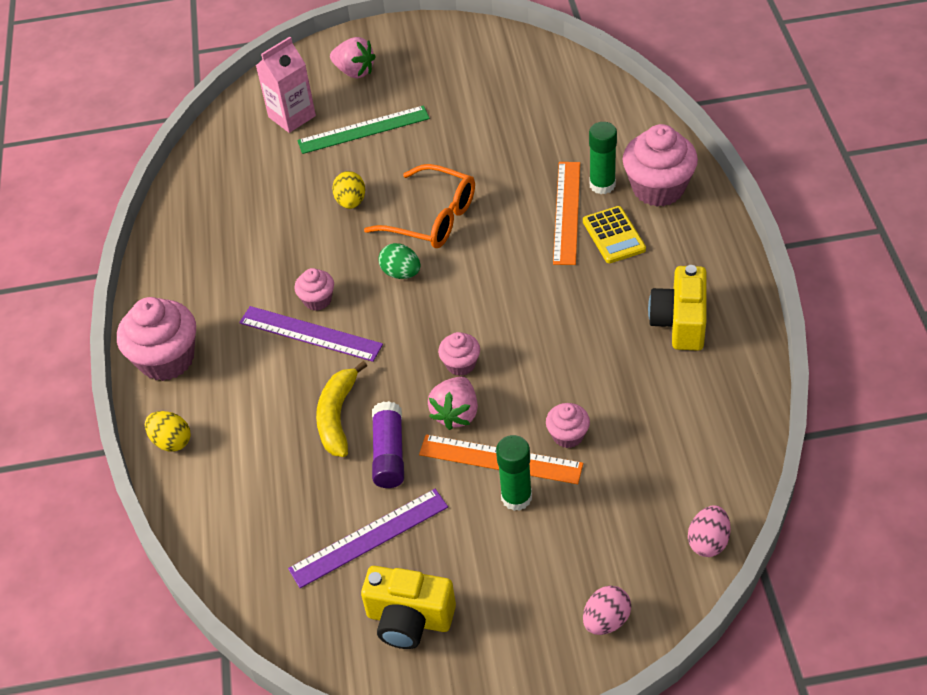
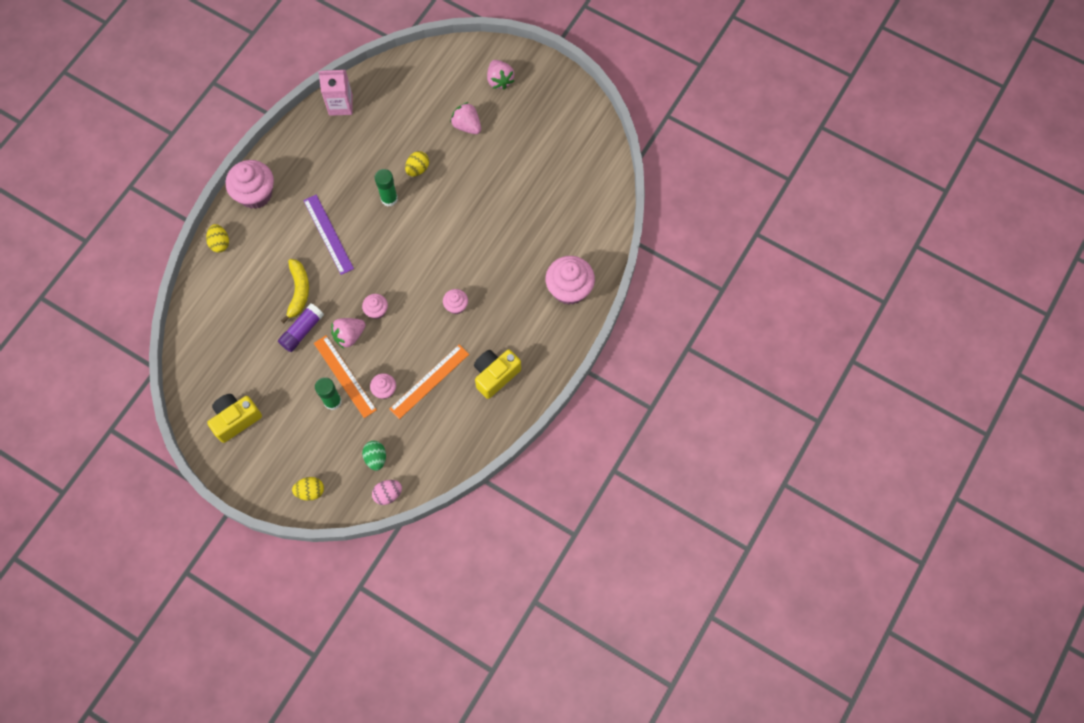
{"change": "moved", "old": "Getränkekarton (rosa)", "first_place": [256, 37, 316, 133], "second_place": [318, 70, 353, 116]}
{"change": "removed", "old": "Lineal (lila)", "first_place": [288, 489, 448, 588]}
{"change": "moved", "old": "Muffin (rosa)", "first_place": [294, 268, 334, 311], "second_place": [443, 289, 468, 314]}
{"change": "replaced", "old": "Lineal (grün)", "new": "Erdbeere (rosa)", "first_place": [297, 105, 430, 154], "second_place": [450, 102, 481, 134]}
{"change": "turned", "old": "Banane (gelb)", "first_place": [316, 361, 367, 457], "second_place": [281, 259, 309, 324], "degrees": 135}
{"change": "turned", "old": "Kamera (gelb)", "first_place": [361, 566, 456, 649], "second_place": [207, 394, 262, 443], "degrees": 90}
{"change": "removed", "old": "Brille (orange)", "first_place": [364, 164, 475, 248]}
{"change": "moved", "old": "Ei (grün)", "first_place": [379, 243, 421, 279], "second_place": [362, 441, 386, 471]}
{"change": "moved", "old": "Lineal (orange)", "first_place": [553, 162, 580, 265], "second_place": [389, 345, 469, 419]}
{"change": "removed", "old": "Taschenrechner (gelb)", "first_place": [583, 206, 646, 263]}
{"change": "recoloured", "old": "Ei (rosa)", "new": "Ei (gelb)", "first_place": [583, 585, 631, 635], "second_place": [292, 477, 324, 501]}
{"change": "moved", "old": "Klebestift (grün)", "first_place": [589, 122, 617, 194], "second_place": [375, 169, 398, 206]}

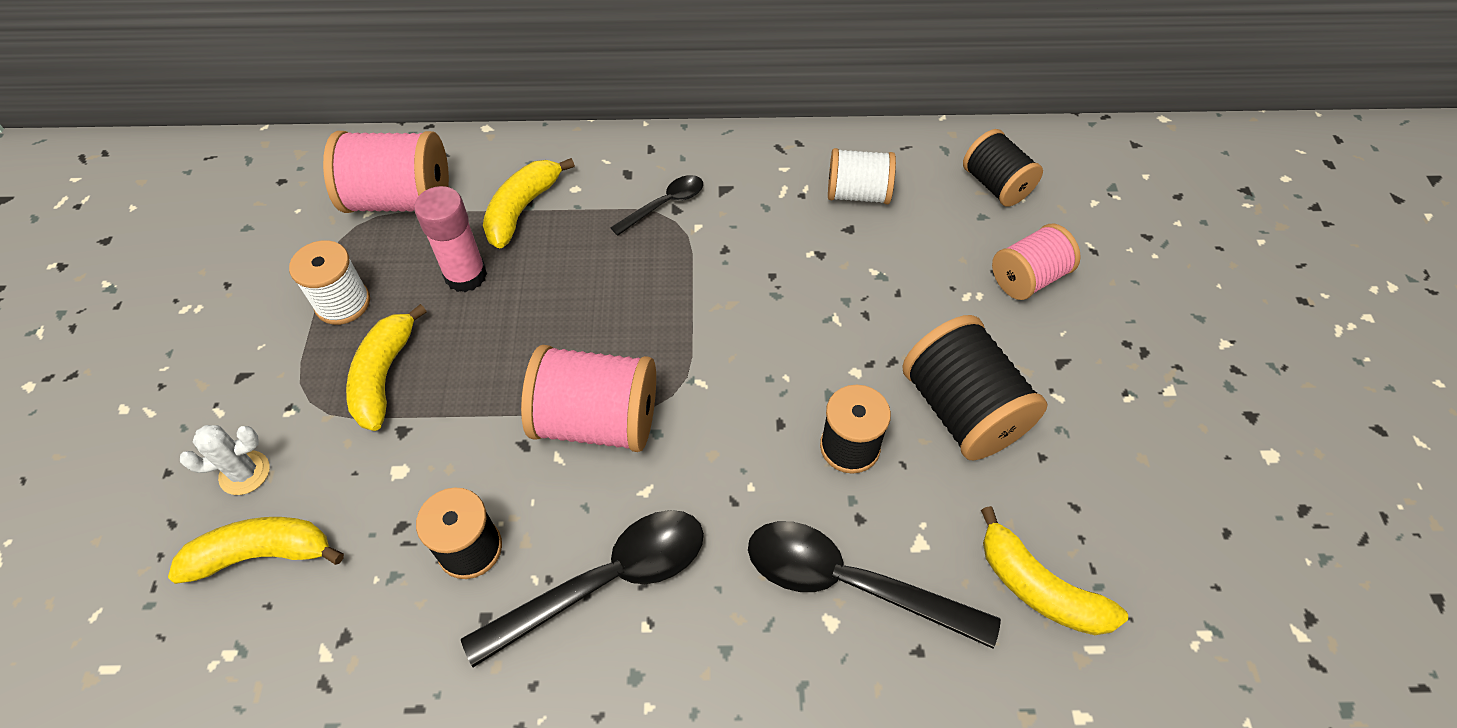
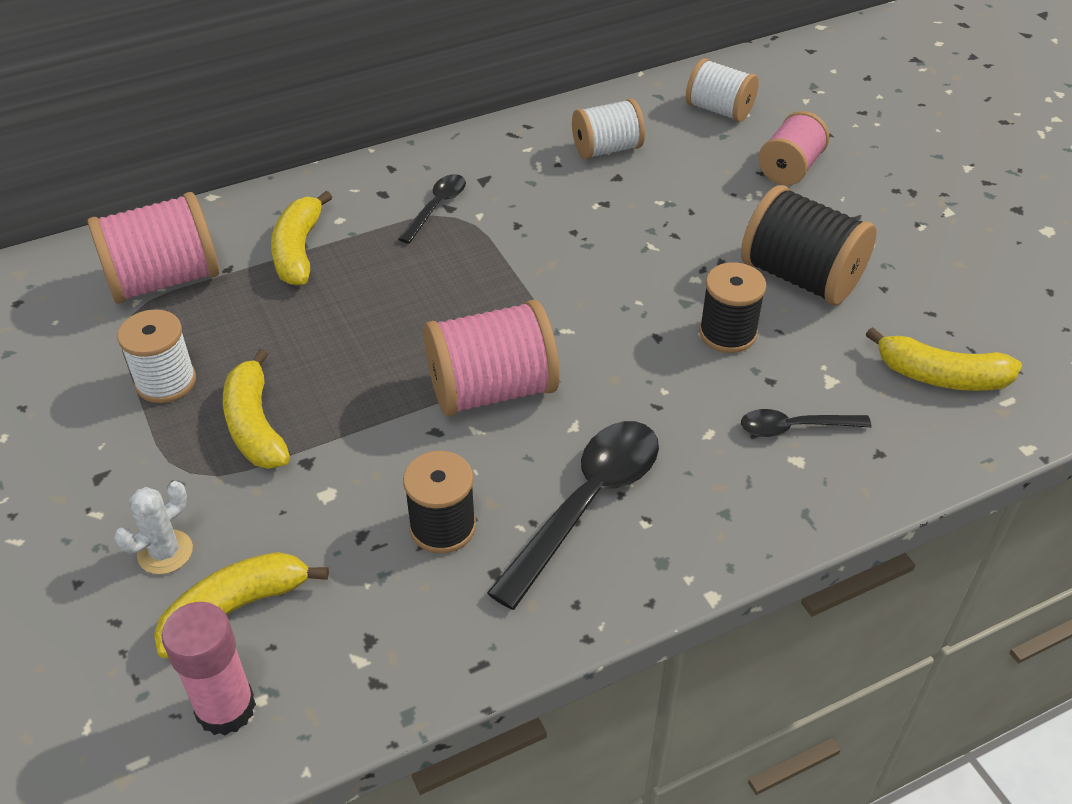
{"change": "moved", "old": "Klebestift (rosa)", "first_place": [414, 186, 487, 292], "second_place": [162, 602, 256, 736]}
{"change": "resized", "old": "Löffel (schwarz)", "first_place": [748, 521, 1001, 649], "second_place": [741, 409, 871, 437], "factor": 0.54}
{"change": "recoloured", "old": "Garnrolle (schwarz)", "new": "Garnrolle (weiß)", "first_place": [963, 129, 1043, 207], "second_place": [686, 58, 759, 122]}

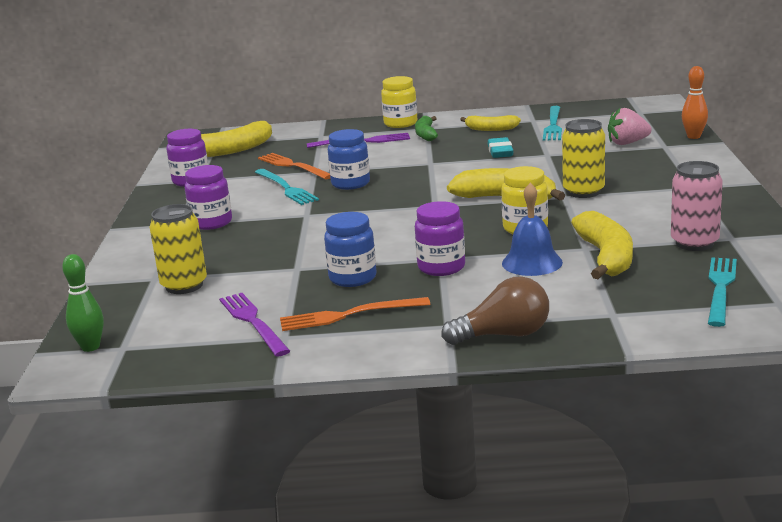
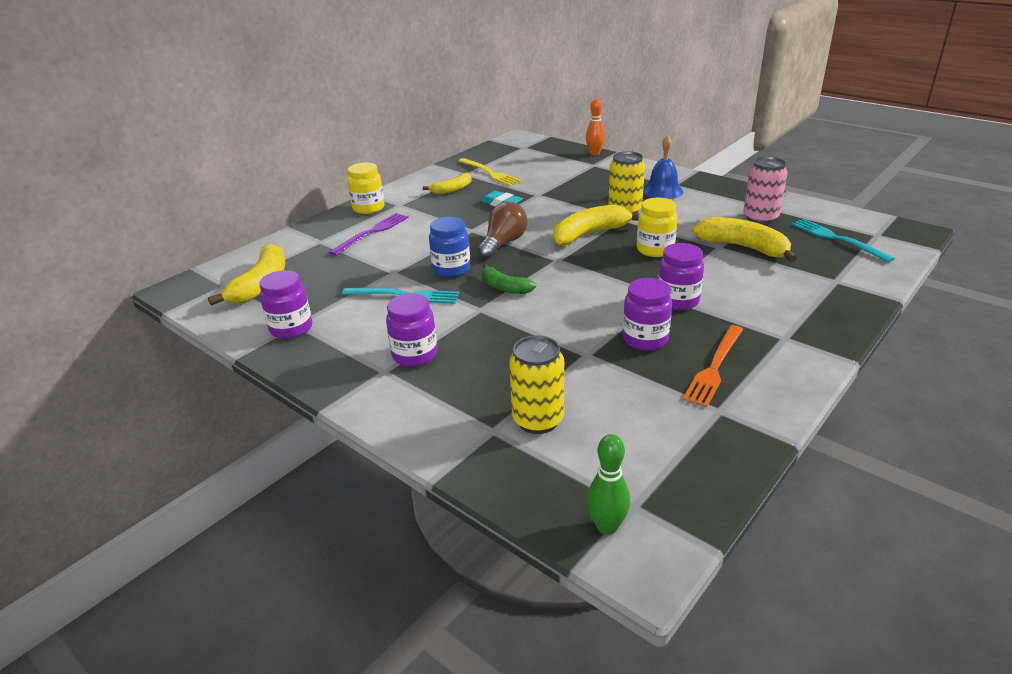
{"change": "removed", "old": "Gabel (lila)", "first_place": [219, 293, 290, 357]}
{"change": "removed", "old": "Gabel (orange)", "first_place": [258, 153, 330, 179]}
{"change": "recoloured", "old": "Einmachglas (blau)", "new": "Einmachglas (lila)", "first_place": [324, 212, 376, 287], "second_place": [623, 278, 672, 351]}
{"change": "moved", "old": "Banane (grün)", "first_place": [415, 116, 438, 141], "second_place": [482, 264, 536, 294]}
{"change": "moved", "old": "Glühbirne (braun)", "first_place": [441, 276, 549, 345], "second_place": [478, 202, 528, 259]}
{"change": "moved", "old": "Glocke (blau)", "first_place": [502, 183, 563, 276], "second_place": [643, 135, 683, 199]}
{"change": "recoloured", "old": "Gabel (türkis)", "new": "Gabel (gelb)", "first_place": [543, 106, 562, 140], "second_place": [458, 158, 521, 186]}
{"change": "removed", "old": "Erdbeere (rosa)", "first_place": [608, 108, 652, 145]}

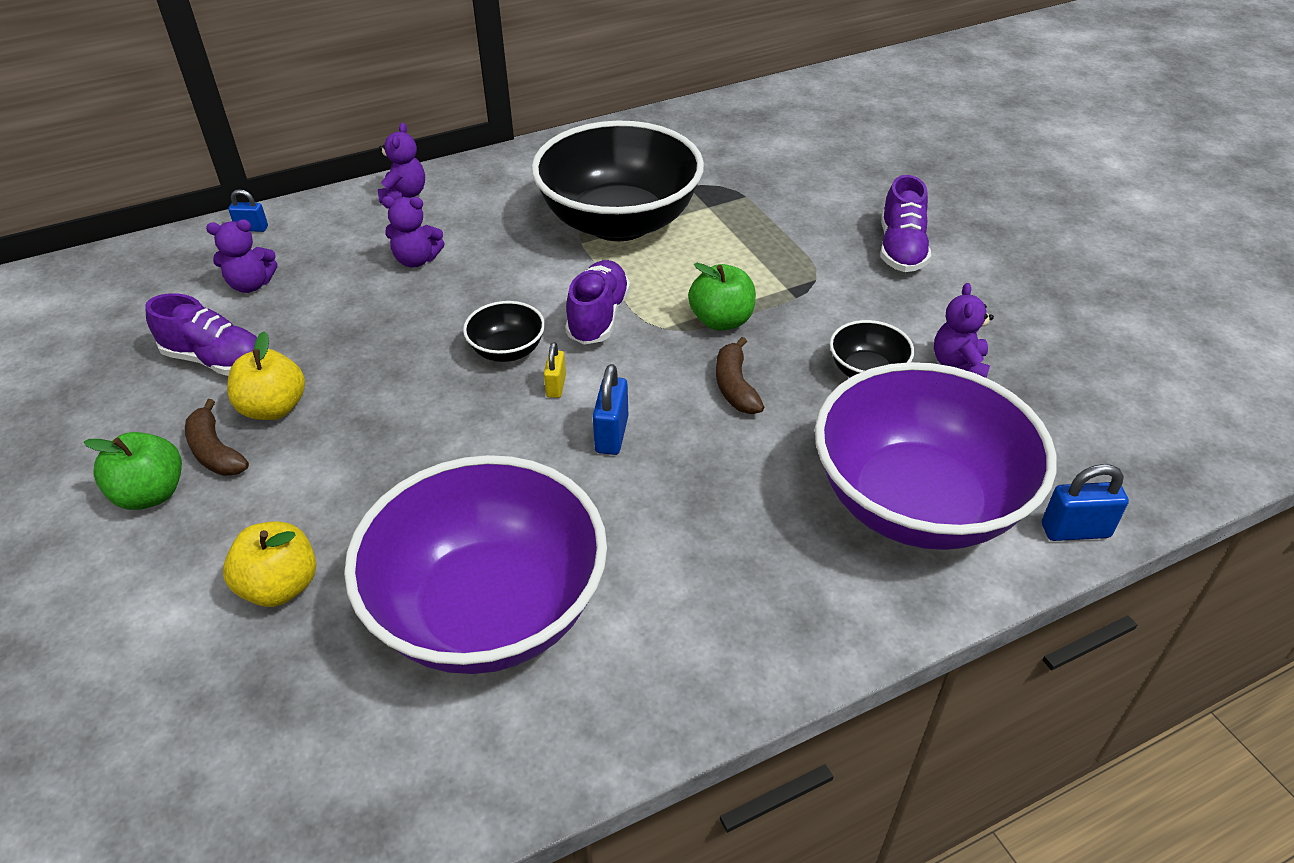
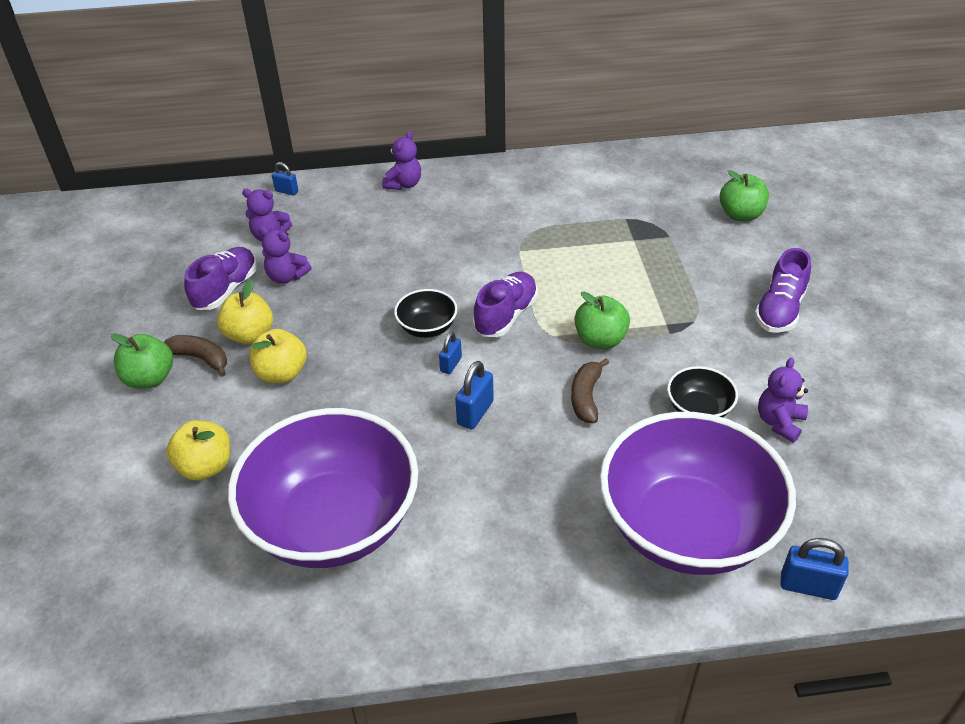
{"change": "turned", "old": "Schuh (lila)", "first_place": [145, 293, 257, 376], "second_place": [184, 247, 257, 310], "degrees": -105}
{"change": "turned", "old": "Banane (braun)", "first_place": [185, 399, 249, 476], "second_place": [164, 335, 227, 377], "degrees": 135}
{"change": "moved", "old": "Teddybär (lila)", "first_place": [382, 196, 445, 267], "second_place": [259, 227, 312, 284]}
{"change": "removed", "old": "Schüssel (schwarz)", "first_place": [531, 121, 704, 241]}
{"change": "recoloured", "old": "Vorhängeschloss (gelb)", "new": "Vorhängeschloss (blau)", "first_place": [544, 342, 566, 398], "second_place": [439, 332, 462, 374]}
{"change": "added", "new": "Apfel (gelb)", "second_place": [249, 329, 307, 383]}
{"change": "added", "new": "Apfel (grün)", "second_place": [720, 170, 769, 221]}

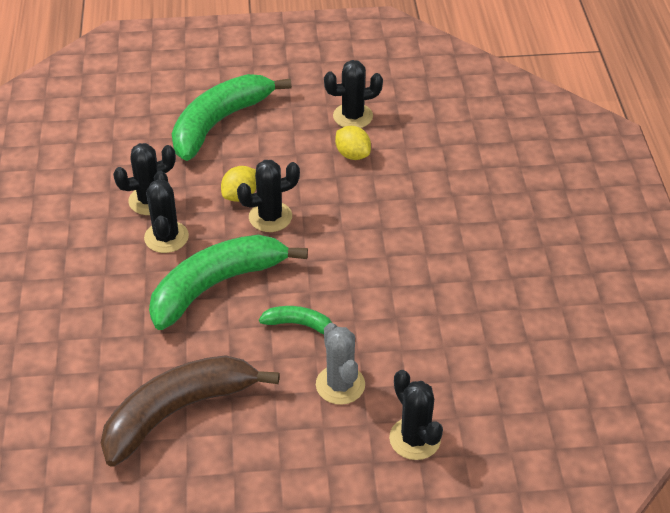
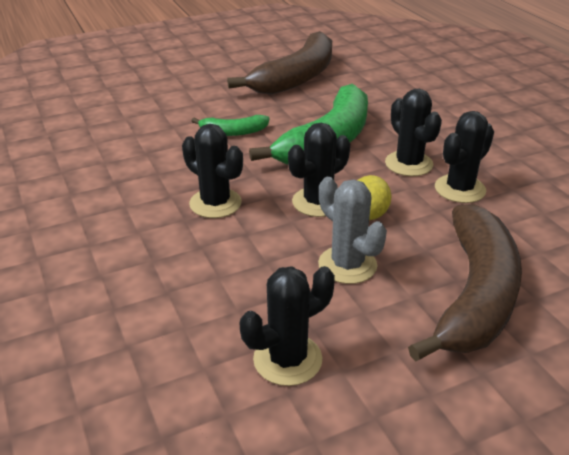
{"change": "recoloured", "old": "Banane (grün)", "new": "Banane (braun)", "first_place": [172, 74, 292, 161], "second_place": [408, 204, 522, 361]}
{"change": "moved", "old": "Kaktus (grau)", "first_place": [316, 323, 365, 405], "second_place": [318, 177, 387, 284]}
{"change": "removed", "old": "Zitrone (gelb)", "first_place": [335, 126, 371, 160]}
{"change": "moved", "old": "Kaktus (schwarz)", "first_place": [389, 370, 443, 460], "second_place": [182, 124, 243, 218]}

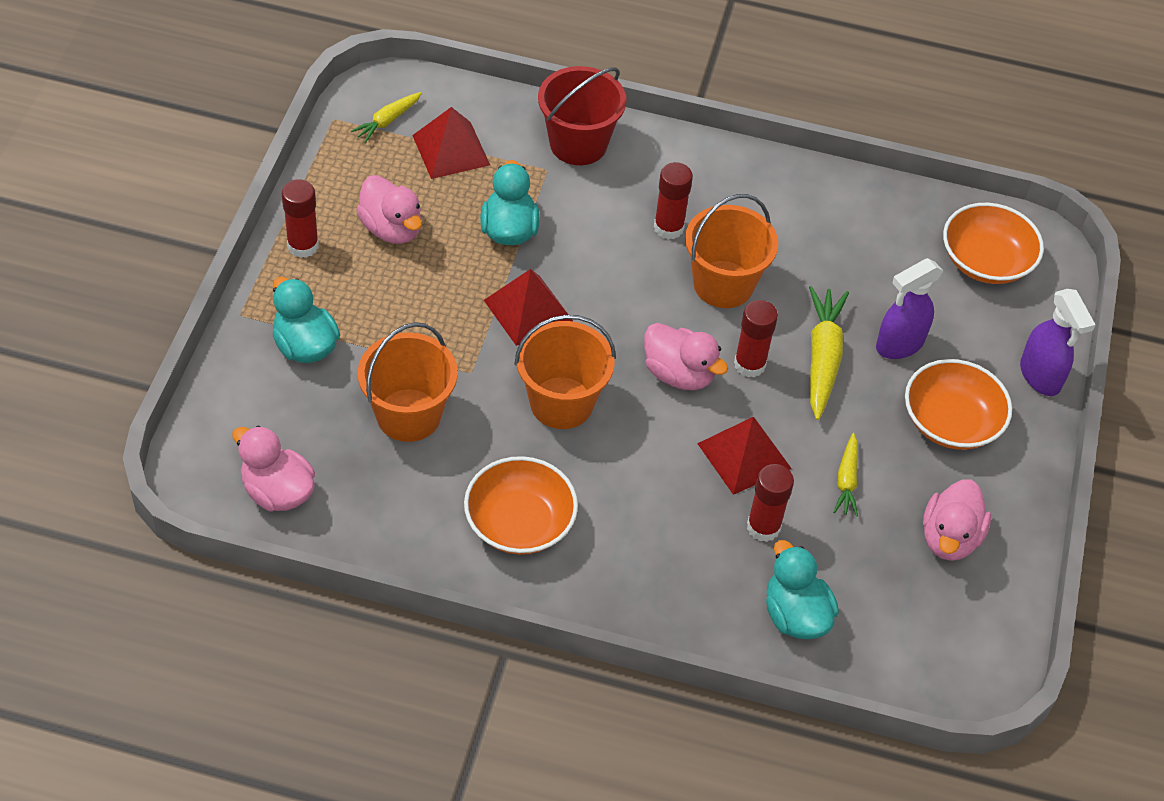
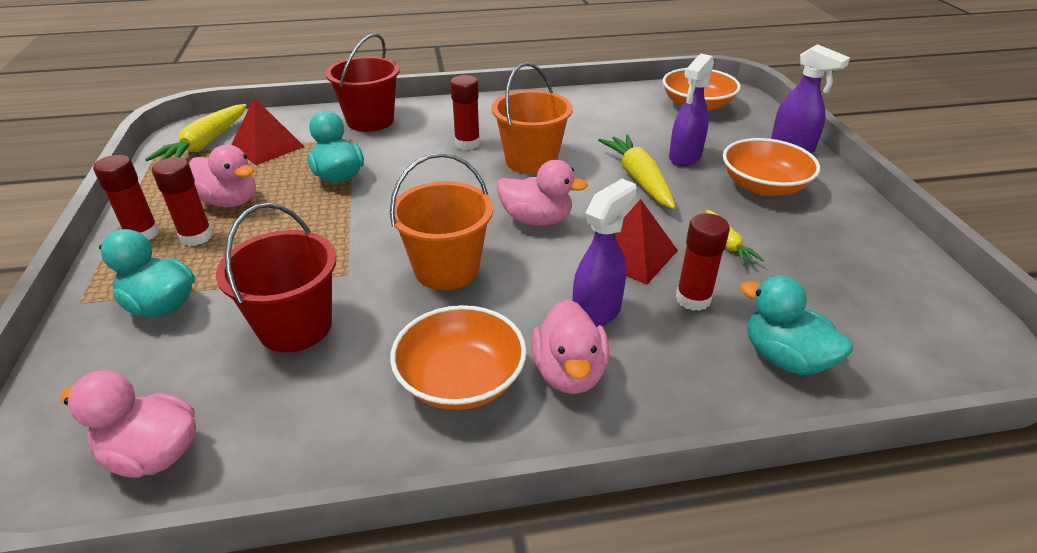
{"change": "resized", "old": "Karotte (gelb)", "first_place": [351, 92, 422, 143], "second_place": [145, 104, 247, 161], "factor": 1.73}
{"change": "recoloured", "old": "Eimer (orange)", "new": "Eimer (rot)", "first_place": [358, 322, 458, 442], "second_place": [216, 203, 337, 352]}
{"change": "removed", "old": "Pyramide (rot)", "first_place": [484, 269, 573, 346]}
{"change": "moved", "old": "Klebestift (rot)", "first_place": [734, 300, 778, 378], "second_place": [152, 157, 213, 246]}
{"change": "moved", "old": "Ente (rosa)", "first_place": [923, 480, 991, 561], "second_place": [532, 299, 609, 394]}
{"change": "added", "new": "Sprühflasche (lila)", "second_place": [572, 179, 637, 327]}

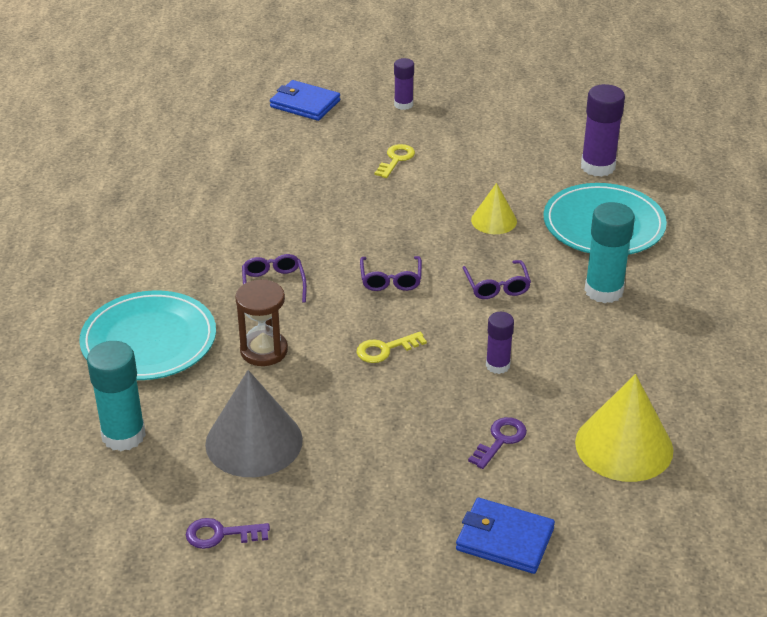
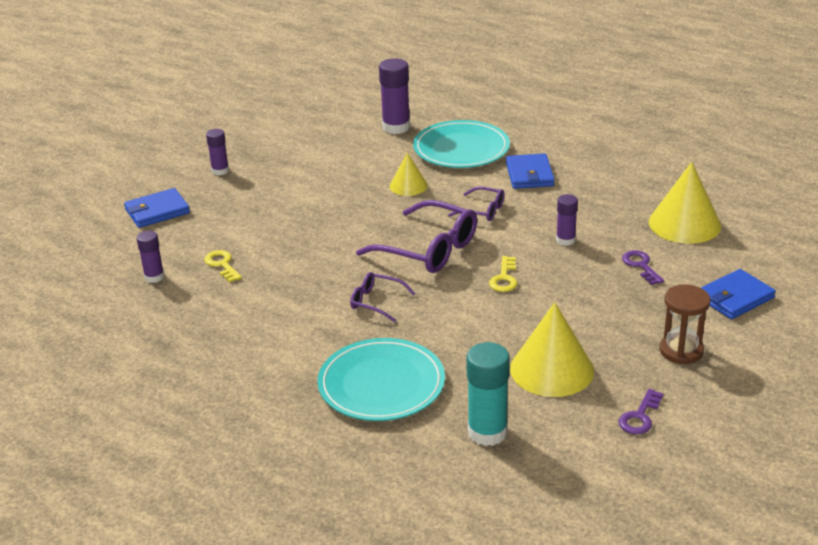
{"change": "recoloured", "old": "Kegel (grau)", "new": "Kegel (gelb)", "first_place": [205, 370, 303, 477], "second_place": [510, 302, 594, 397]}
{"change": "moved", "old": "Sanduhr (braun)", "first_place": [235, 279, 288, 366], "second_place": [659, 284, 710, 364]}
{"change": "resized", "old": "Brille (lila)", "first_place": [360, 256, 422, 291], "second_place": [356, 200, 477, 273], "factor": 1.92}
{"change": "moved", "old": "Schlüssel (gelb)", "first_place": [374, 144, 415, 178], "second_place": [204, 250, 242, 283]}
{"change": "replaced", "old": "Klebestift (türkis)", "new": "Geldbörse (blau)", "first_place": [585, 202, 635, 303], "second_place": [506, 153, 555, 189]}
{"change": "added", "new": "Klebestift (lila)", "second_place": [136, 231, 165, 283]}

